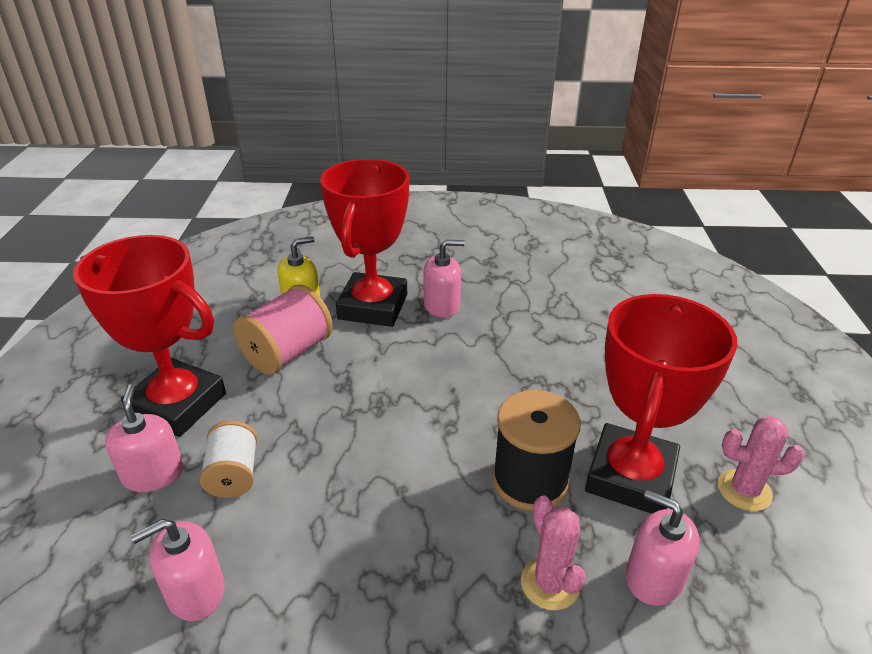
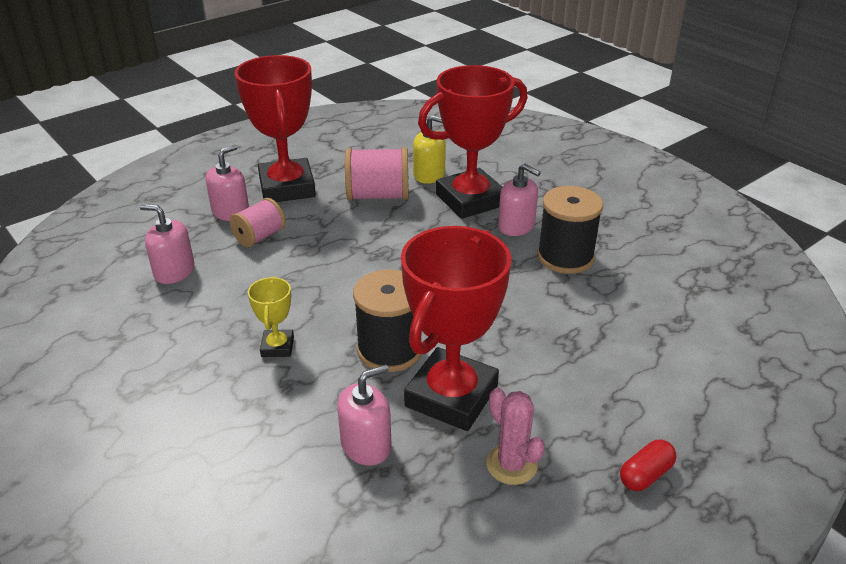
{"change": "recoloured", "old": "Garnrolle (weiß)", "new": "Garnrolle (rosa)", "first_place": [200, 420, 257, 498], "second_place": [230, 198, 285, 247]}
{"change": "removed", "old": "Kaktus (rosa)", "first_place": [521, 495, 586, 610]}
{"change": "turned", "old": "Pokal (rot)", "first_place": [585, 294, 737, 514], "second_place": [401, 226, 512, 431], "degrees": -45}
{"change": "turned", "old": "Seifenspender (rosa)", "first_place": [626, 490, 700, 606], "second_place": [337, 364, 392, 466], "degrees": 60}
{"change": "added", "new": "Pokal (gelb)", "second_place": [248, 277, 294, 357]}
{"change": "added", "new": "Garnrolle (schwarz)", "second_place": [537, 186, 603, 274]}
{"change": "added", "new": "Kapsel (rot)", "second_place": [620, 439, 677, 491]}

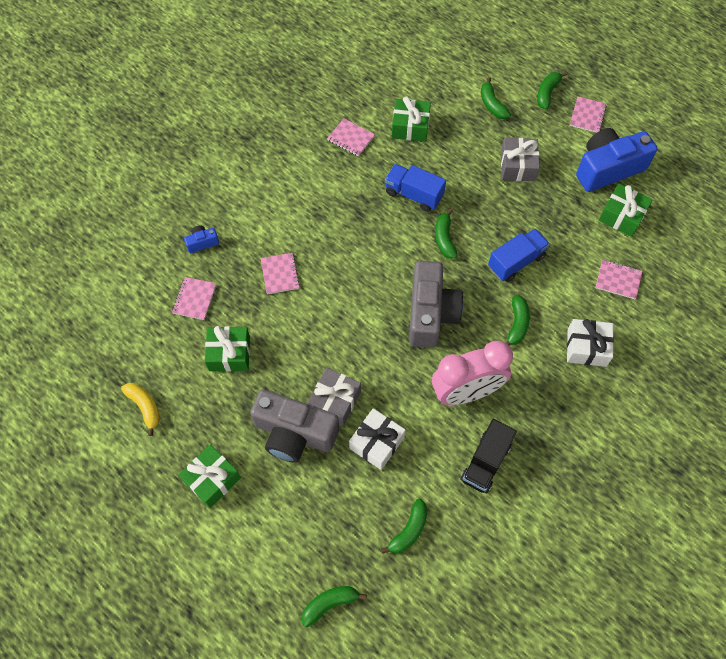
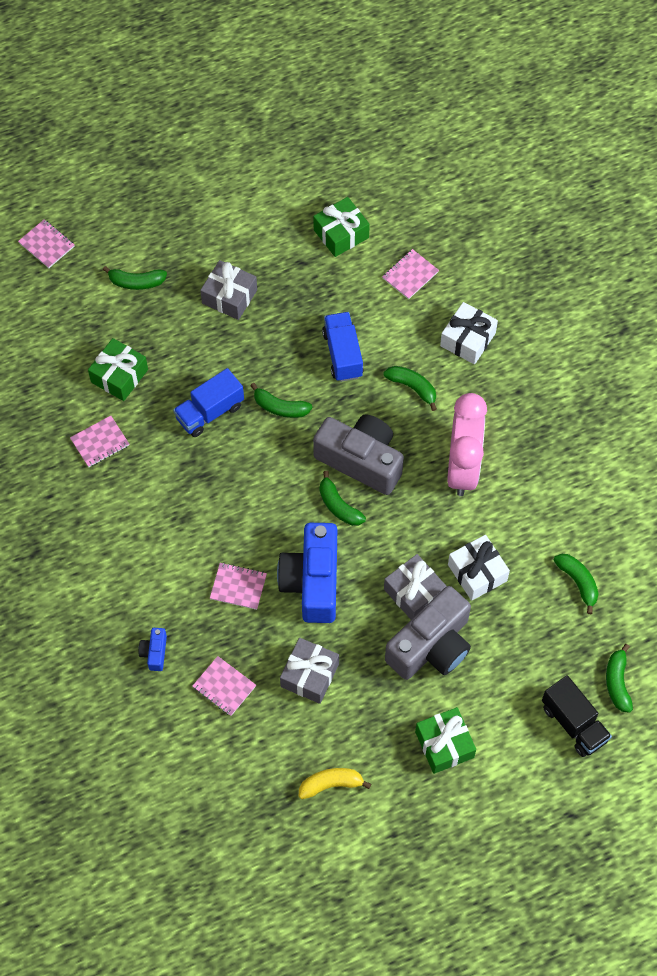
{"change": "recoloured", "old": "Geschenk (grün)", "new": "Geschenk (grau)", "first_place": [205, 326, 250, 372], "second_place": [280, 638, 339, 704]}
{"change": "moved", "old": "Lastwagen (schwarz)", "first_place": [461, 419, 517, 493], "second_place": [542, 675, 612, 757]}
{"change": "moved", "old": "Banane (grün)", "first_place": [537, 72, 567, 109], "second_place": [319, 471, 366, 526]}
{"change": "moved", "old": "Notizbuch (rosa)", "first_place": [570, 96, 607, 133], "second_place": [18, 219, 75, 268]}
{"change": "moved", "old": "Kamera (blau)", "first_place": [576, 128, 657, 192], "second_place": [277, 523, 337, 623]}

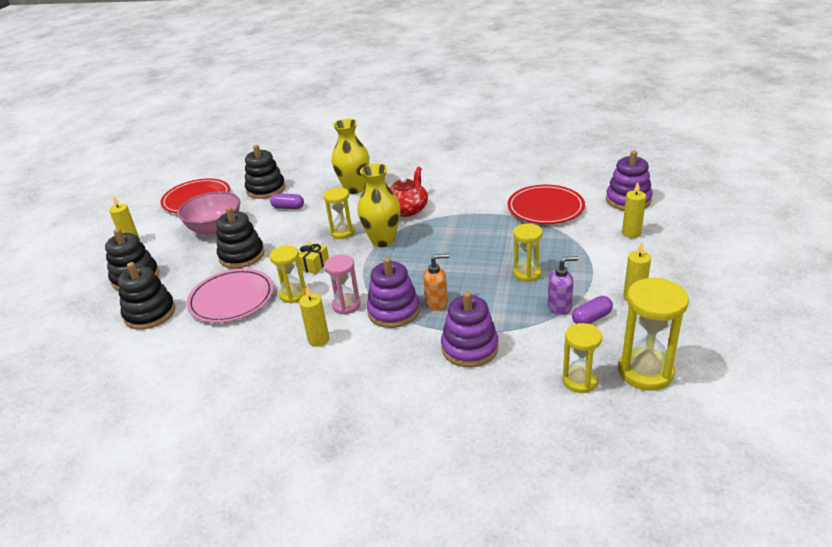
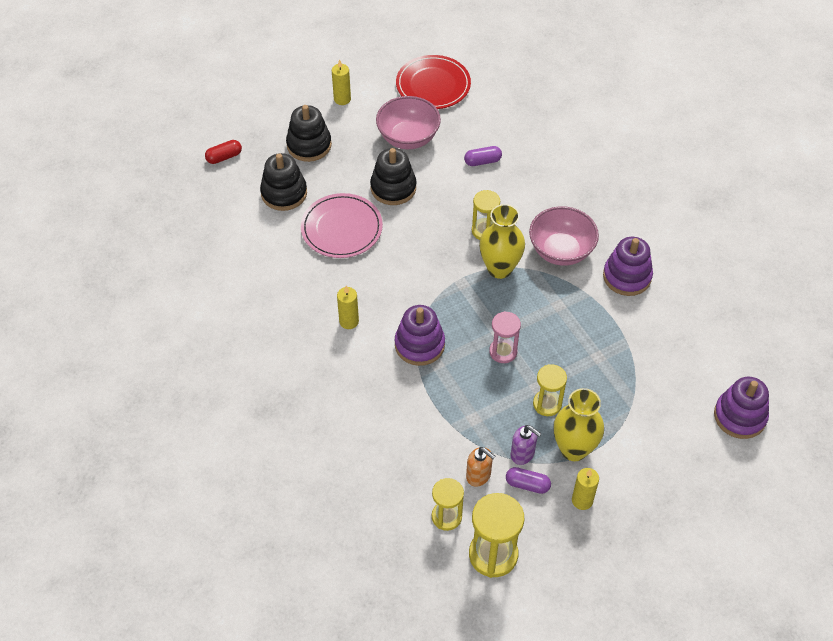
{"change": "removed", "old": "Stapelspielzeug (schwarz)", "first_place": [245, 145, 286, 199]}
{"change": "turned", "old": "Kapsel (lila)", "first_place": [270, 193, 304, 209], "second_place": [464, 146, 502, 166], "degrees": -75}
{"change": "removed", "old": "Sanduhr (gelb)", "first_place": [270, 245, 306, 304]}
{"change": "removed", "old": "Geschenk (gelb)", "first_place": [299, 242, 329, 274]}
{"change": "moved", "old": "Sanduhr (rosa)", "first_place": [324, 255, 361, 315], "second_place": [489, 311, 521, 363]}
{"change": "moved", "old": "Vase (gelb)", "first_place": [332, 119, 369, 194], "second_place": [553, 388, 604, 461]}
{"change": "replaced", "old": "Teekanne (rot)", "new": "Schüssel (rosa)", "first_place": [389, 167, 428, 217], "second_place": [529, 206, 599, 266]}
{"change": "moved", "old": "Seifenspender (orange)", "first_place": [423, 254, 449, 311], "second_place": [466, 447, 495, 487]}
{"change": "moved", "old": "Stapelspielzeug (lila)", "first_place": [441, 291, 499, 367], "second_place": [603, 237, 653, 296]}
{"change": "removed", "old": "Teller (rot)", "first_place": [507, 185, 585, 224]}
{"change": "removed", "old": "Kerze (gelb)", "first_place": [622, 182, 646, 238]}
{"change": "added", "new": "Kapsel (rot)", "second_place": [205, 140, 242, 164]}

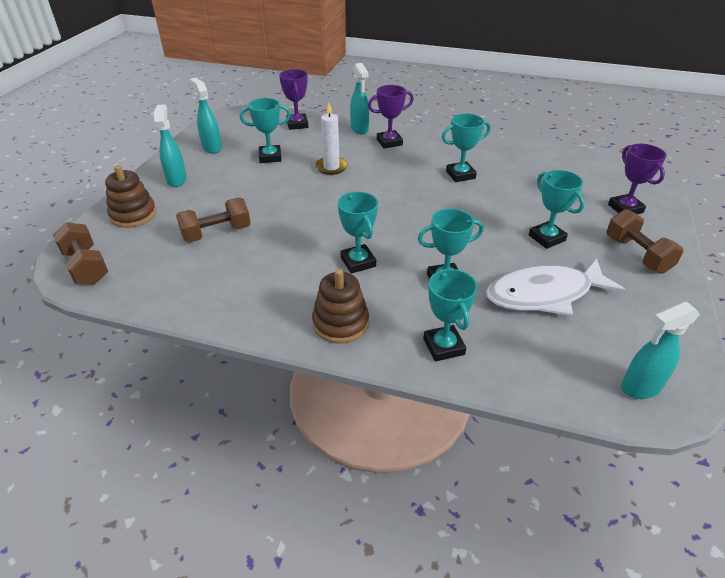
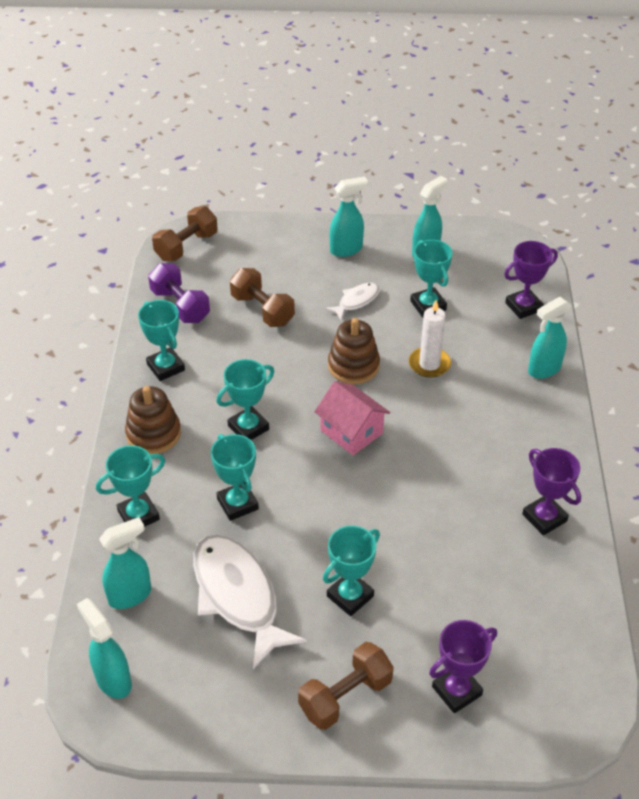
{"change": "moved", "old": "Stapelspielzeug (braun)", "first_place": [105, 165, 157, 228], "second_place": [328, 318, 380, 384]}
{"change": "moved", "old": "Pokal (lila)", "first_place": [368, 85, 414, 148], "second_place": [522, 448, 581, 535]}
{"change": "moved", "old": "Pokal (türkis)", "first_place": [442, 114, 491, 182], "second_place": [138, 300, 185, 381]}
{"change": "added", "new": "Sprühflasche (türkis)", "second_place": [99, 517, 151, 609]}
{"change": "added", "new": "Hantel (lila)", "second_place": [148, 263, 210, 323]}
{"change": "added", "new": "Haus (rosa)", "second_place": [315, 381, 390, 456]}
{"change": "added", "new": "Fisch (weiß)", "second_place": [325, 283, 380, 320]}

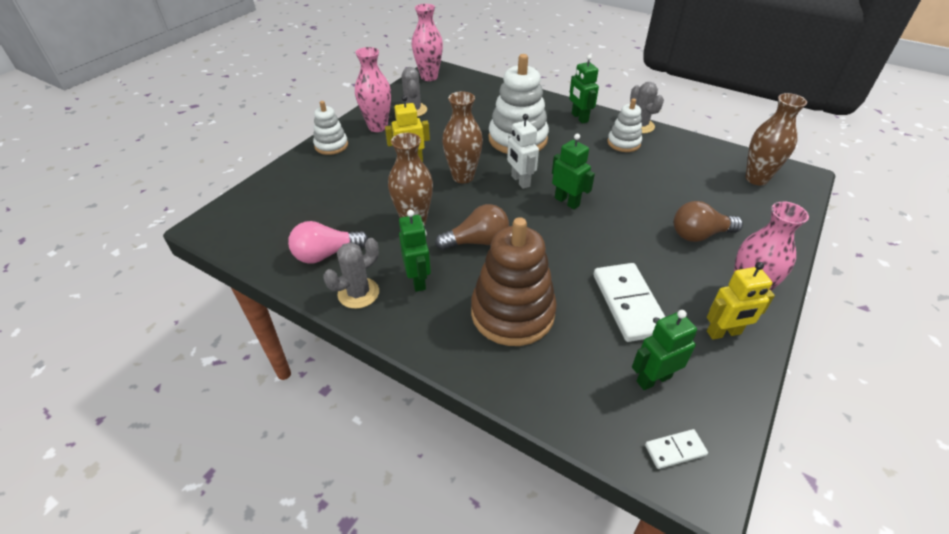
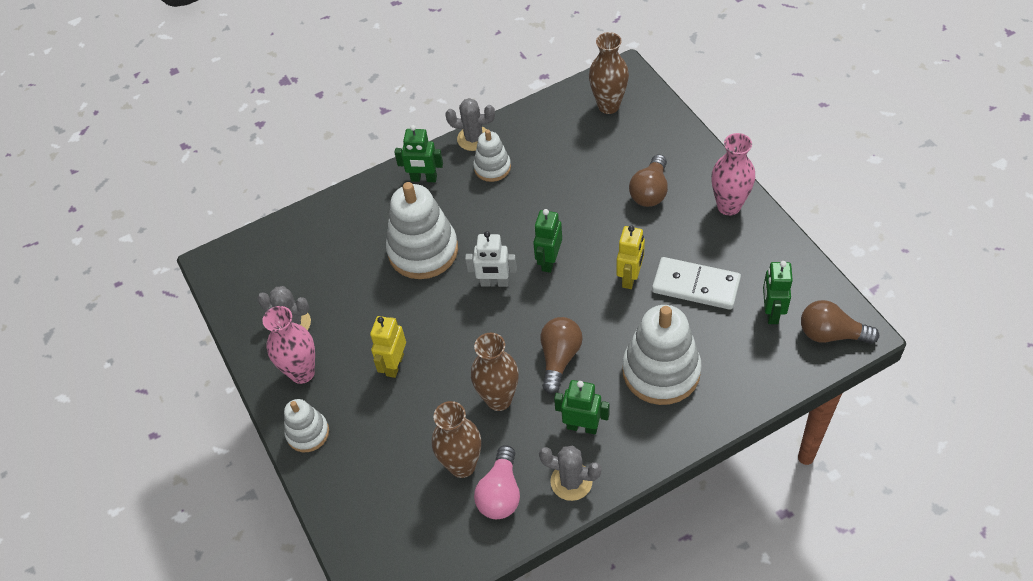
{"change": "turned", "old": "Kaktus (grau)", "first_place": [323, 238, 379, 309], "second_place": [539, 445, 601, 501], "degrees": -60}
{"change": "removed", "old": "Vase (rosa)", "first_place": [412, 4, 443, 81]}
{"change": "moved", "old": "Vase (braun)", "first_place": [442, 91, 483, 183], "second_place": [432, 401, 481, 478]}
{"change": "recoloured", "old": "Stapelspielzeug (braun)", "new": "Stapelspielzeug (weiß)", "first_place": [471, 217, 557, 346], "second_place": [622, 305, 702, 405]}
{"change": "turned", "old": "Roboter (grün)", "first_place": [552, 134, 595, 209], "second_place": [533, 209, 562, 273], "degrees": -60}
{"change": "replaced", "old": "Dominostein (weiß)", "new": "Glühbirne (braun)", "first_place": [645, 429, 708, 469], "second_place": [801, 300, 879, 344]}
{"change": "moved", "old": "Roboter (gelb)", "first_place": [707, 262, 775, 340], "second_place": [617, 225, 645, 289]}

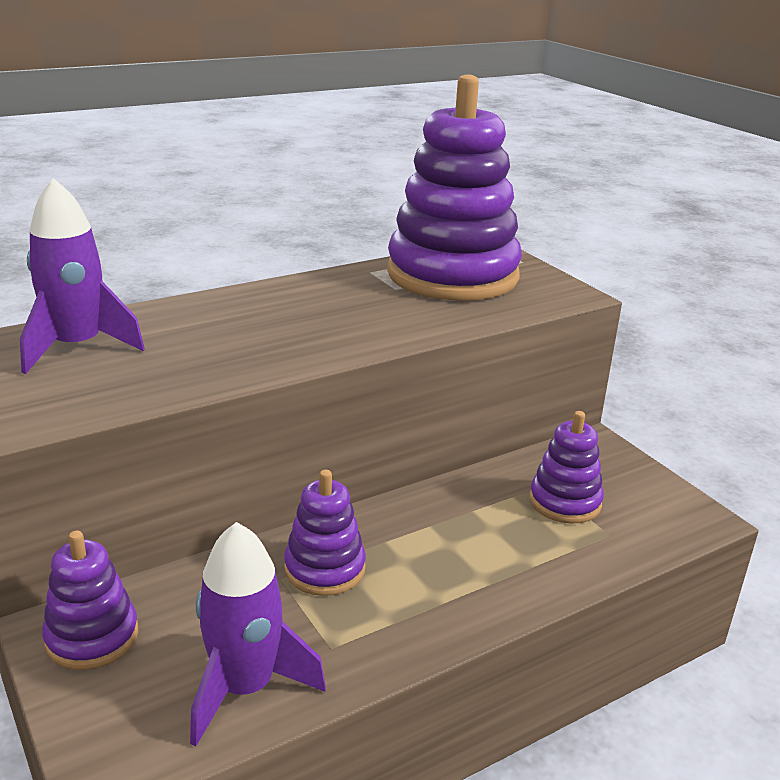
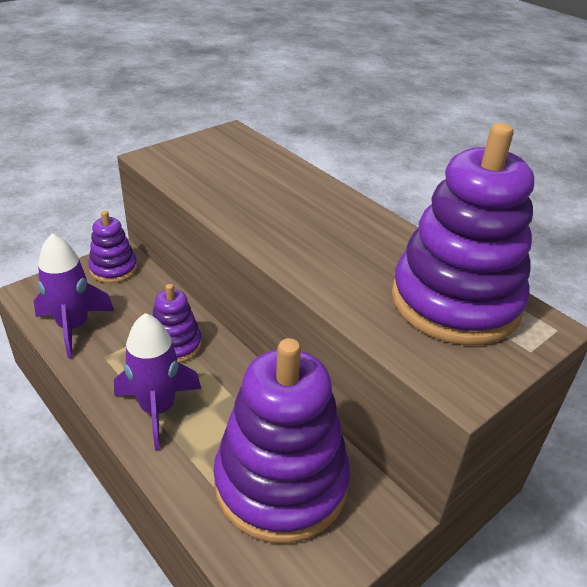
{"change": "moved", "old": "Rakete (lila)", "first_place": [20, 178, 145, 374], "second_place": [114, 313, 201, 450]}
{"change": "resized", "old": "Stapelspielzeug (lila)", "first_place": [530, 411, 604, 523], "second_place": [214, 338, 350, 544], "factor": 2.05}

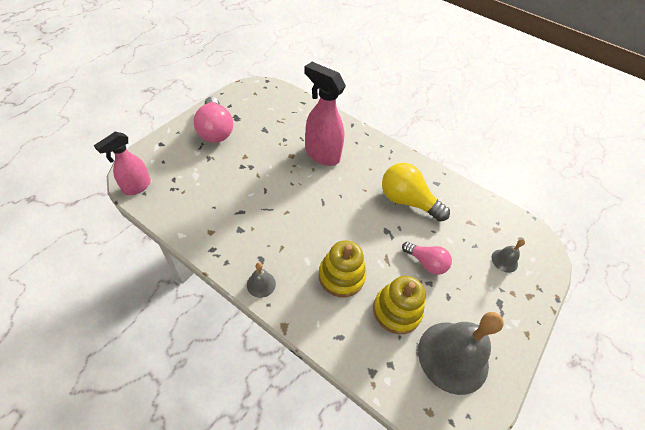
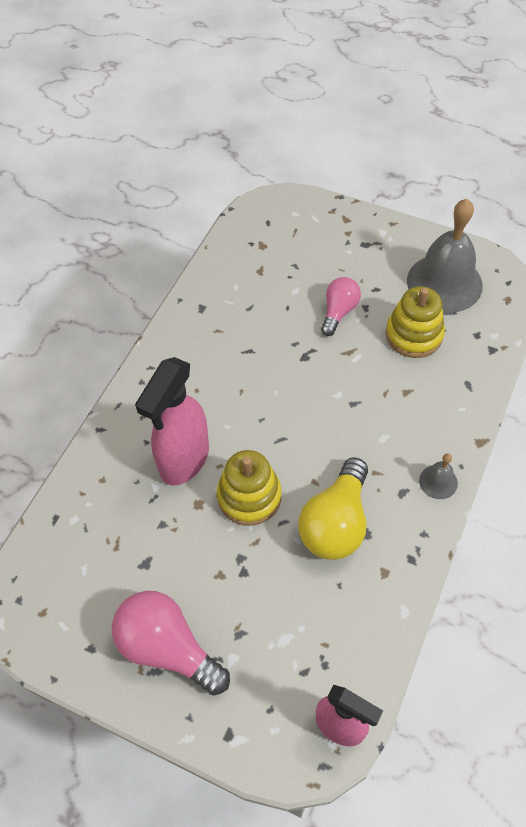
{"change": "turned", "old": "Glühbirne (rosa)", "first_place": [194, 97, 233, 143], "second_place": [112, 591, 230, 696], "degrees": -120}
{"change": "moved", "old": "Stapelspielzeug (gelb)", "first_place": [319, 240, 366, 297], "second_place": [217, 450, 282, 526]}
{"change": "moved", "old": "Glühbirne (gelb)", "first_place": [382, 163, 450, 222], "second_place": [298, 457, 368, 560]}
{"change": "removed", "old": "Glocke (grau)", "first_place": [492, 239, 525, 273]}

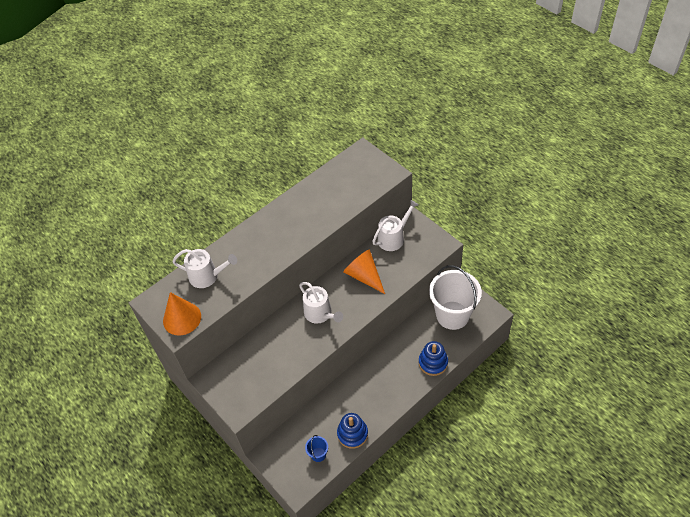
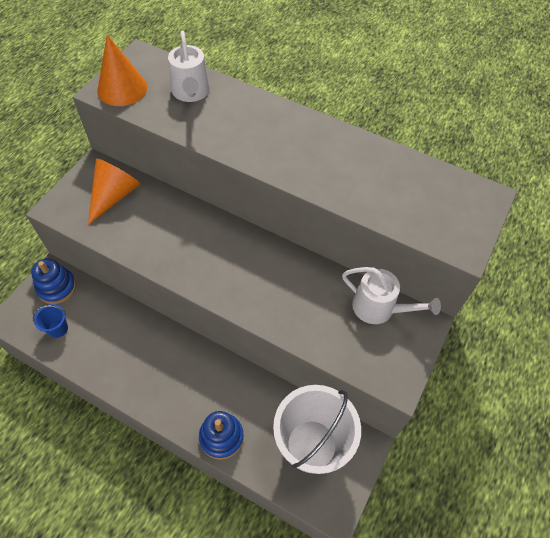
{"change": "removed", "old": "Gießkanne (weiß)", "first_place": [299, 282, 343, 324]}
{"change": "moved", "old": "Stapelspielzeug (blau)", "first_place": [337, 413, 368, 449], "second_place": [31, 258, 76, 304]}
{"change": "moved", "old": "Kegel (orange)", "first_place": [343, 249, 385, 294], "second_place": [88, 159, 140, 225]}

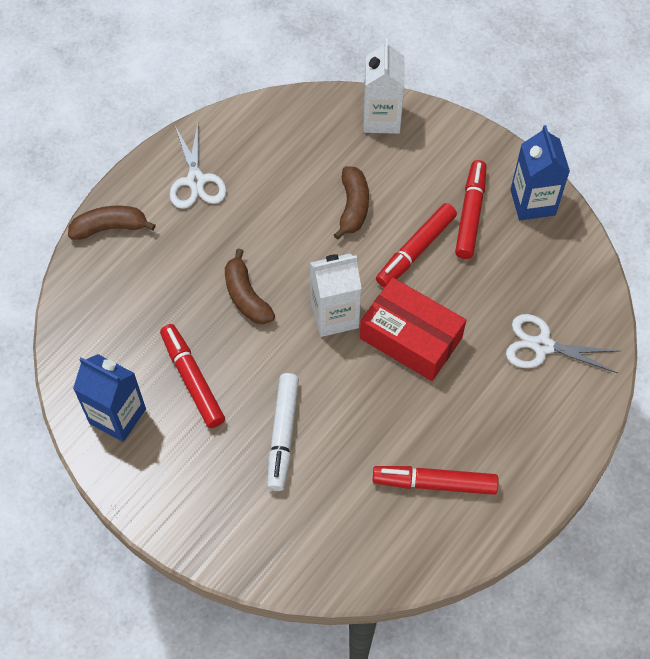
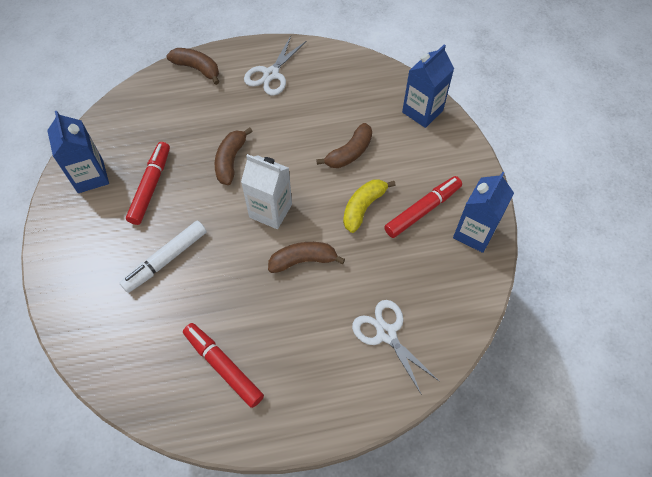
{"change": "replaced", "old": "Schachtel (rot)", "new": "Banane (braun)", "first_place": [360, 278, 466, 381], "second_place": [268, 242, 345, 273]}
{"change": "recoloured", "old": "Getränkekarton (weiß)", "new": "Getränkekarton (blau)", "first_place": [363, 39, 404, 134], "second_place": [402, 45, 454, 128]}
{"change": "replaced", "old": "Filzstift (rot)", "new": "Banane (gelb)", "first_place": [376, 203, 457, 288], "second_place": [343, 179, 396, 233]}

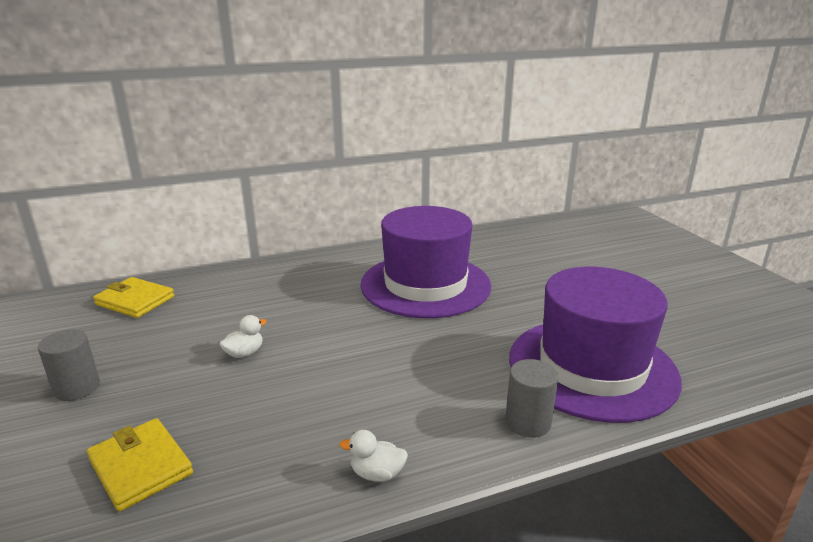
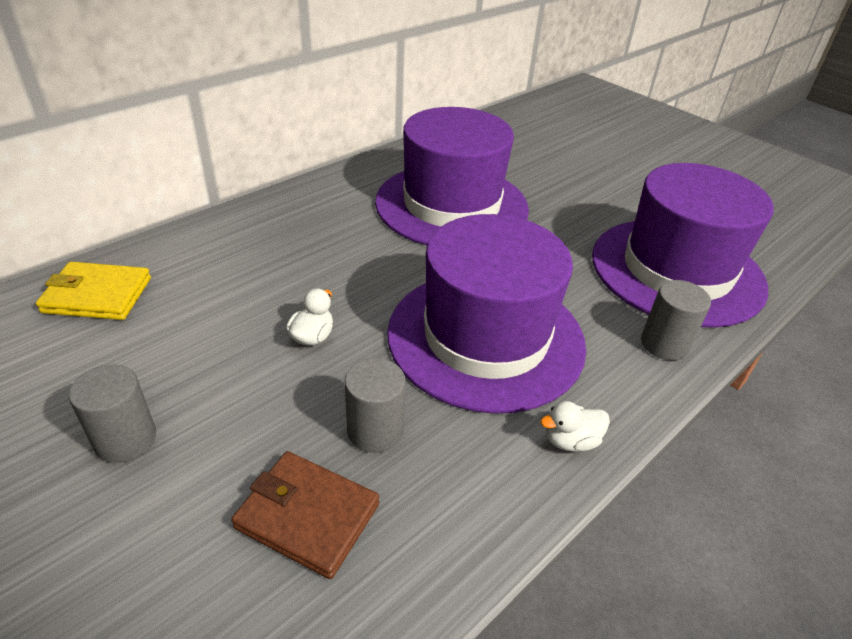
{"change": "recoloured", "old": "Geldbörse (gelb)", "new": "Geldbörse (braun)", "first_place": [87, 418, 193, 512], "second_place": [231, 451, 379, 579]}
{"change": "added", "new": "Vollzylinder (grau)", "second_place": [345, 358, 406, 453]}
{"change": "added", "new": "Hut (lila)", "second_place": [387, 214, 586, 414]}

